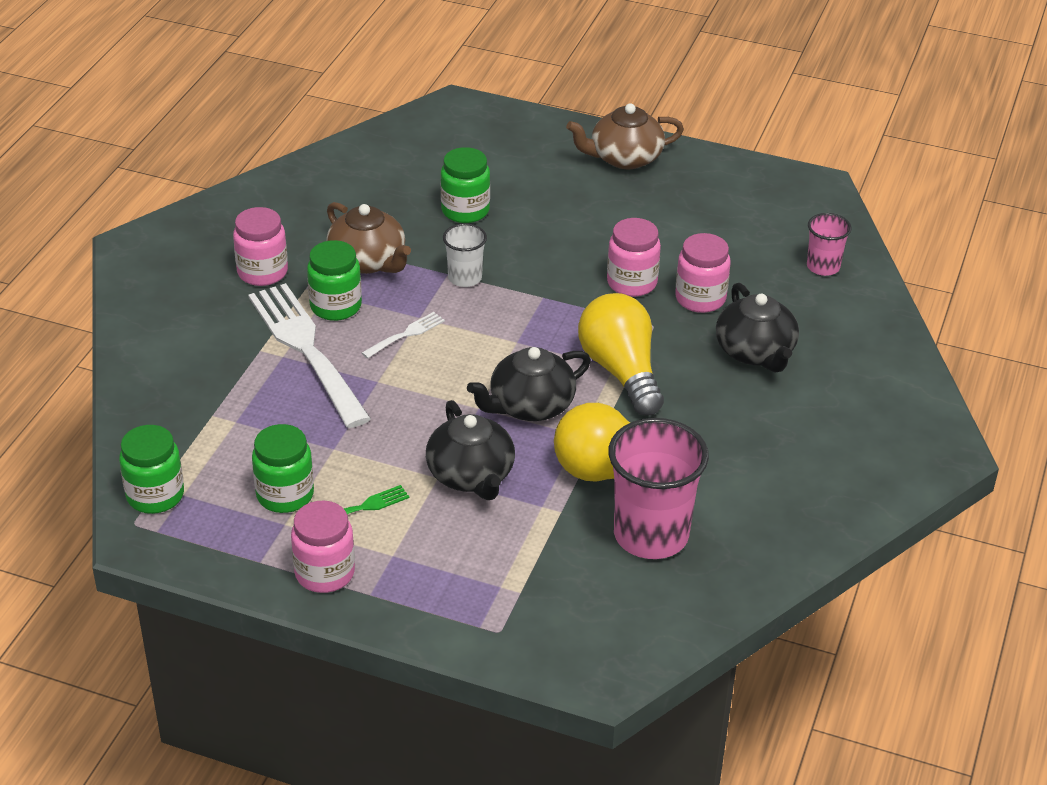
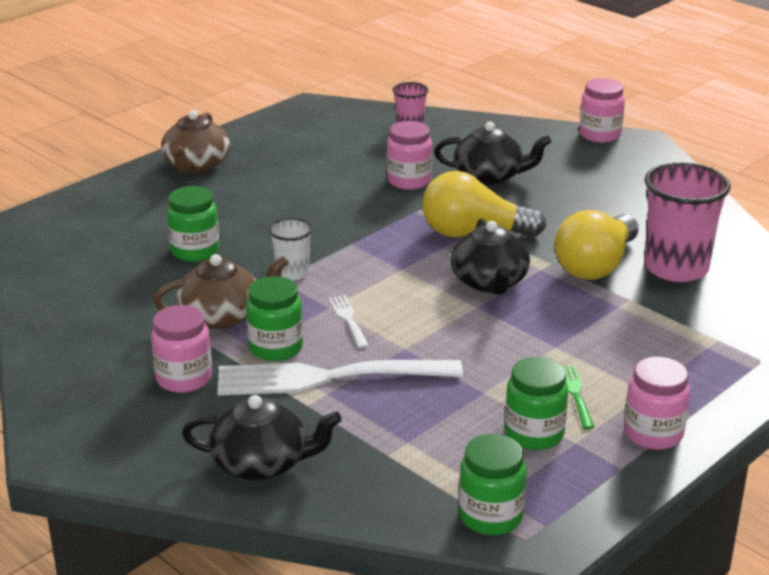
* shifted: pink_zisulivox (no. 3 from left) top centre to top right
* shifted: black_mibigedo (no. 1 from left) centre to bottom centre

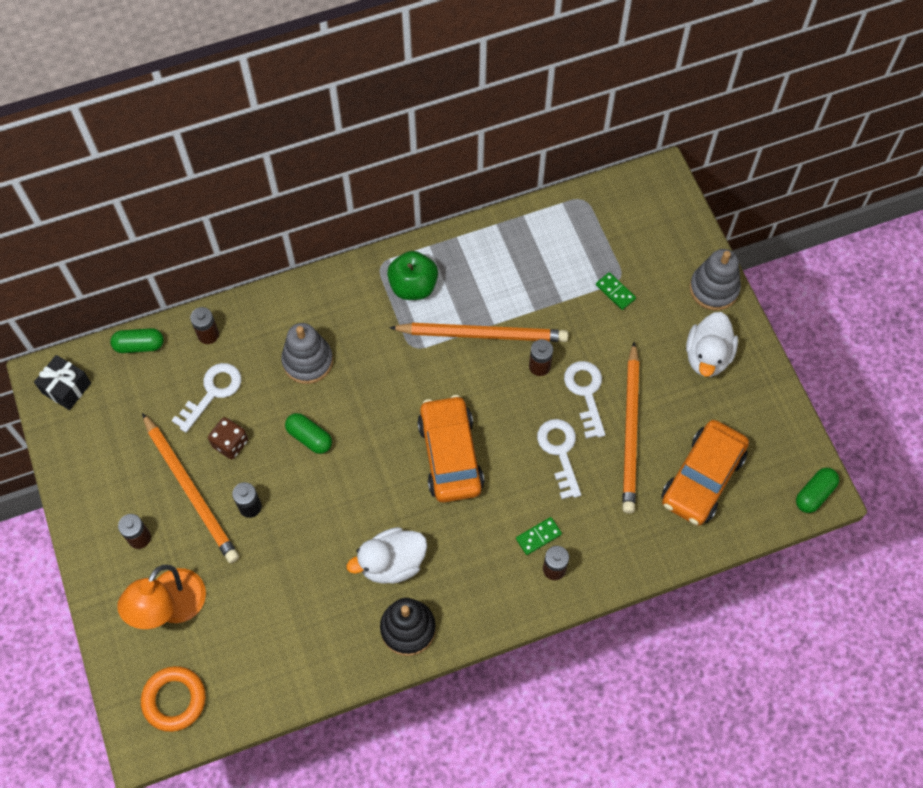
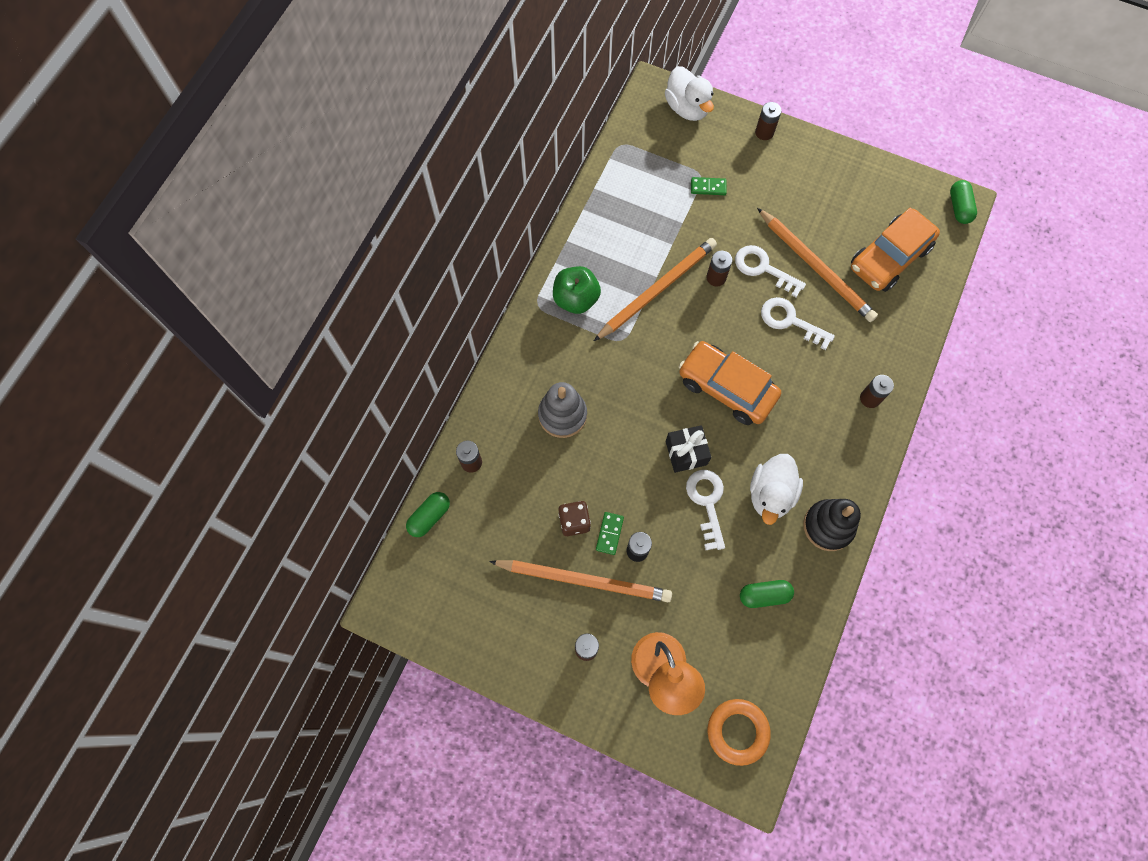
* swapped: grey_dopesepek (no. 2 from left) middle right to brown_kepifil (no. 4 from left) top right
* shifted: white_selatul (no. 2 from left in the first image) middle right to white_selatul (no. 1 from left) top centre
* shifted: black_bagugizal middle left to centre
* shifted: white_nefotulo (no. 1 from left) middle left to centre
* shifted: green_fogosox (no. 2 from left) centre to bottom right
* rotated: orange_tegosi (no. 2 from left) middle right = top right 60 degrees clockwise
* shifted: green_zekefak (no. 1 from left) bottom centre to centre

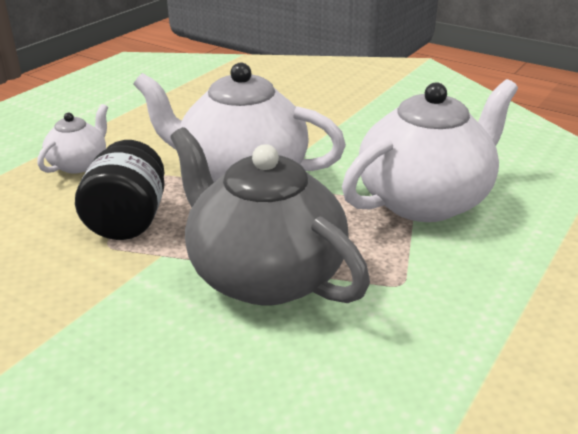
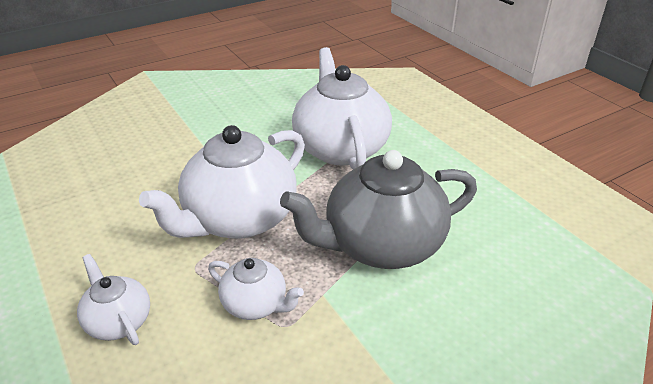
* swapped: black_zisulivox middle left to white_mibigedo (no. 3 from left) bottom centre

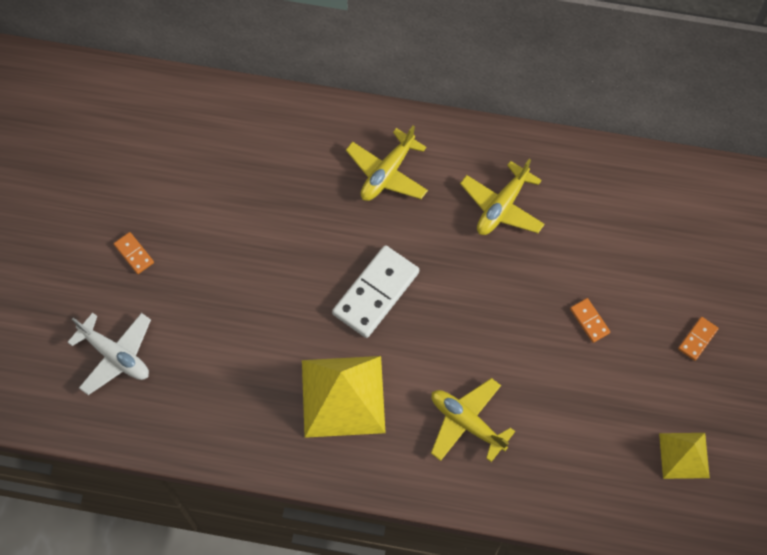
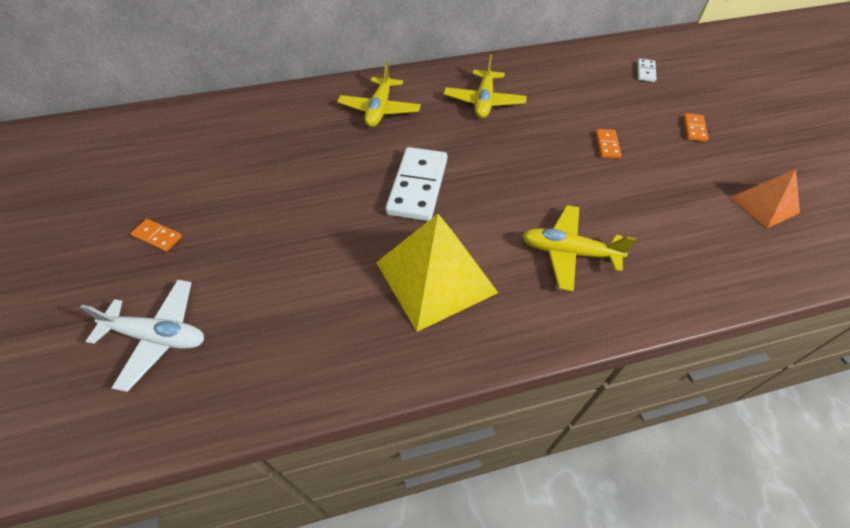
* rotated: orange_zekefak (no. 2 from left) middle right = top right 60 degrees clockwise
* repainted: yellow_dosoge (no. 2 from left) bottom right to orange_dosoge middle right
* new: white_zekefak (no. 2 from left) top right

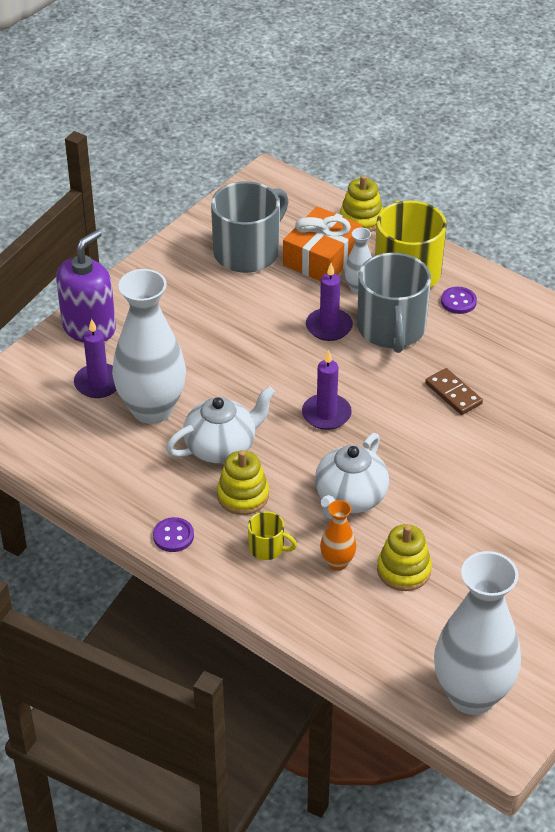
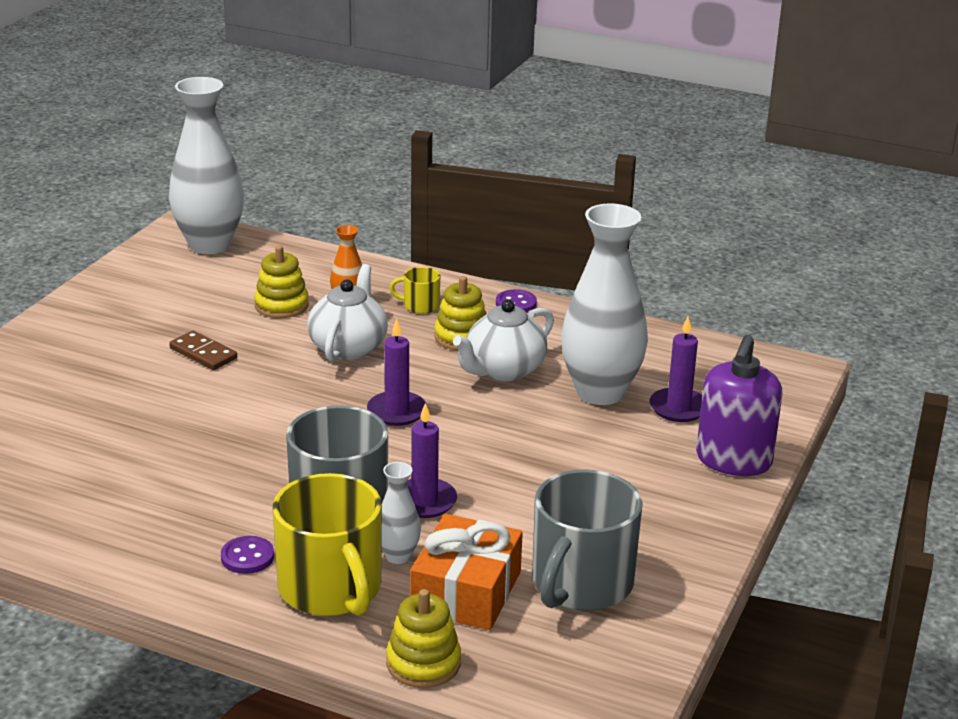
* shifted: brown_zekefak middle right to middle left

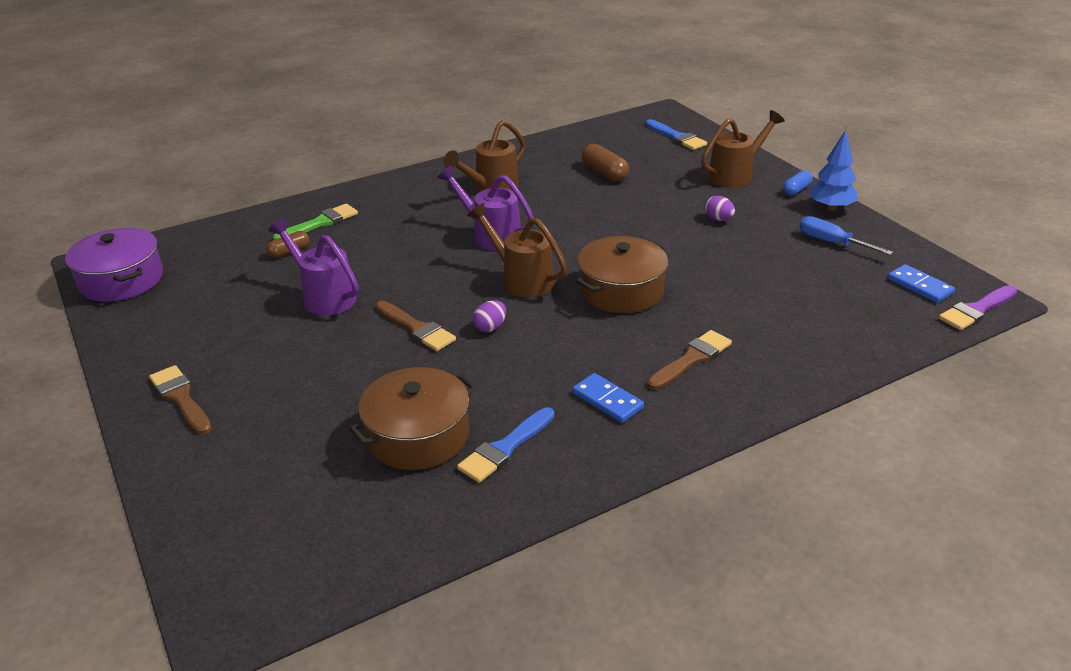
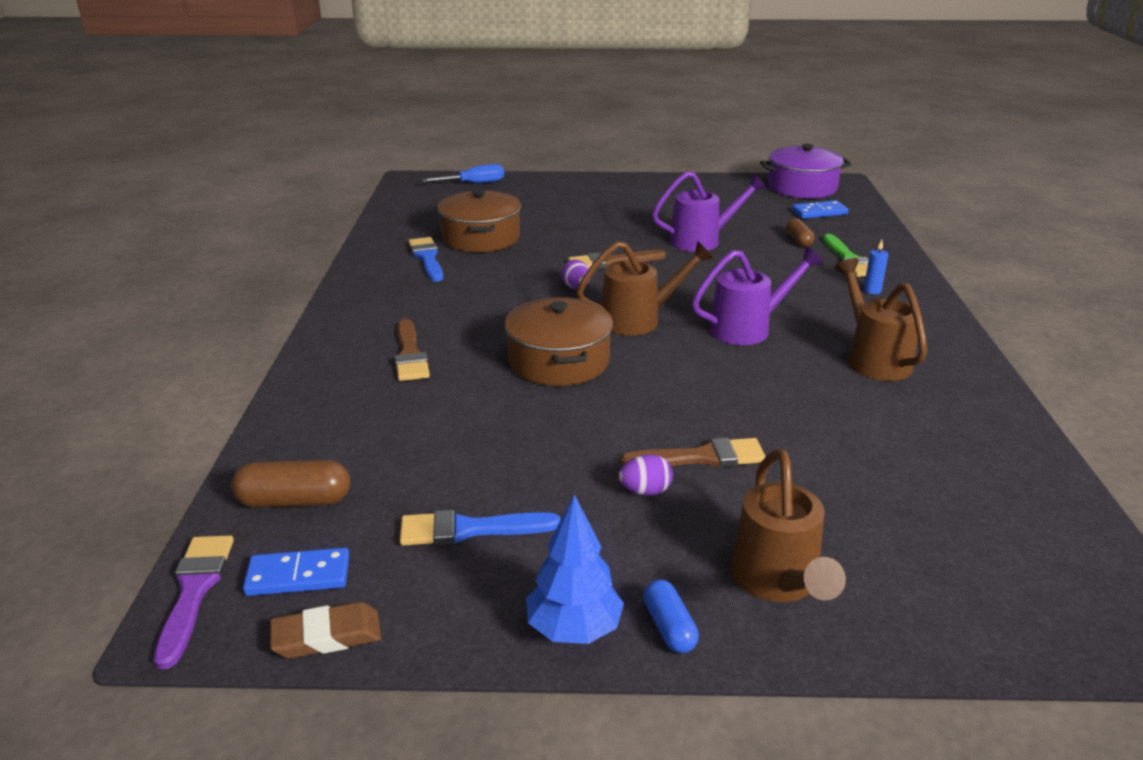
* shifted: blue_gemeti (no. 2 from left) top centre to bottom centre
* shifted: brown_fogosox (no. 2 from left in the first image) top centre to brown_fogosox (no. 1 from left) middle left
* shifted: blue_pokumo middle right to top centre
* shifted: brown_gemeti (no. 1 from left in the first image) middle left to brown_gemeti (no. 3 from left) centre
* shifted: blue_zekefak (no. 1 from left in the first image) centre to blue_zekefak (no. 2 from left) top right
* new: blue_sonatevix middle right
* new: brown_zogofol bottom left

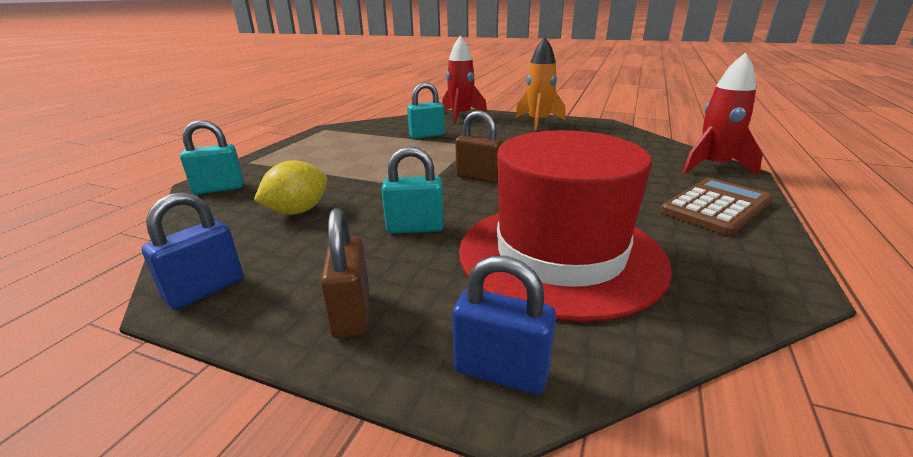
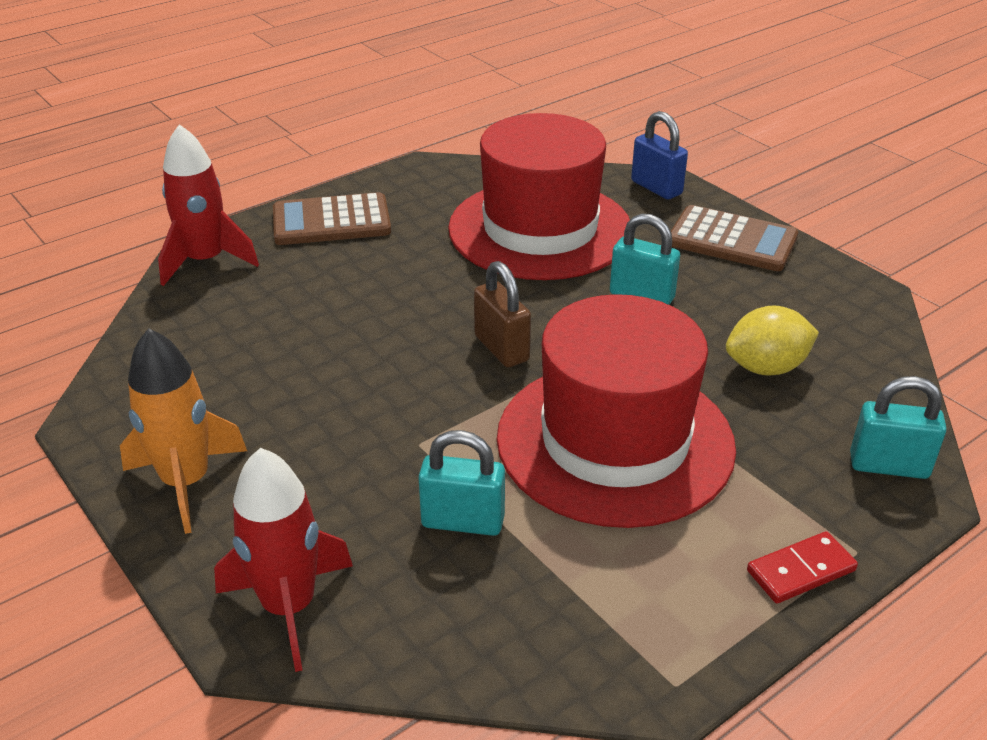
* gone: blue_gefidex (no. 1 from left) middle left
* swapped: brown_gefidex (no. 1 from left) centre to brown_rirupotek (no. 2 from left) top right
* new: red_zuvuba (no. 2 from left) centre
* new: red_zekefak bottom right

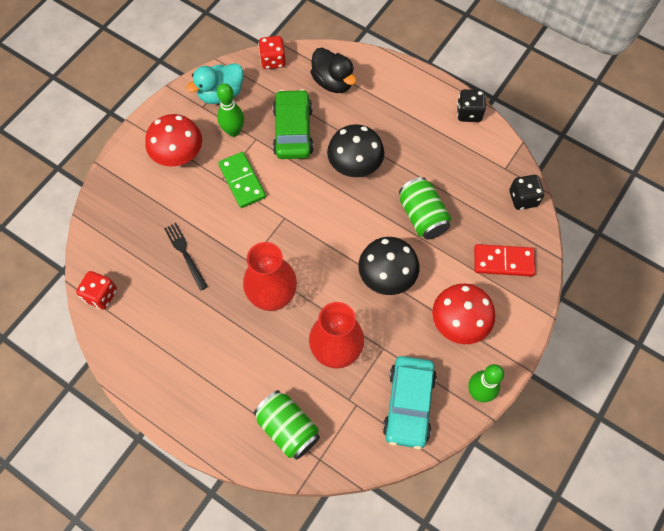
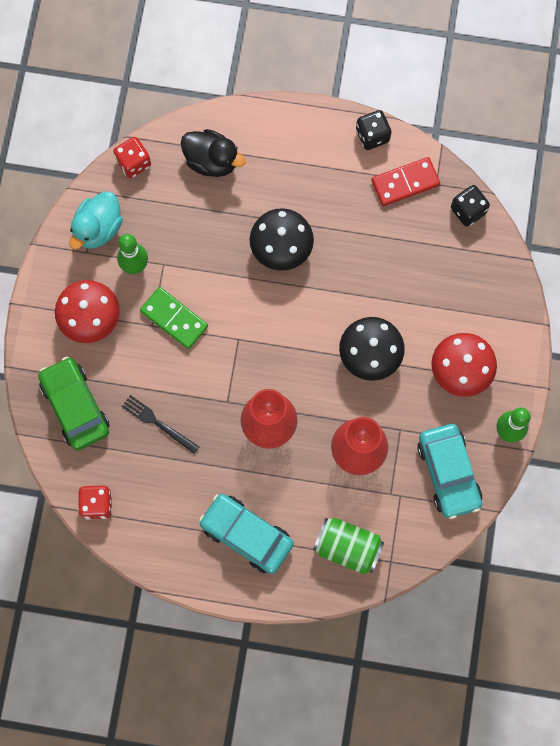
* shifted: green_tegosi top centre to middle left
* gone: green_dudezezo (no. 2 from left) centre
* shifted: red_zekefak middle right to top right
* new: turquoise_tegosi (no. 1 from left) bottom centre

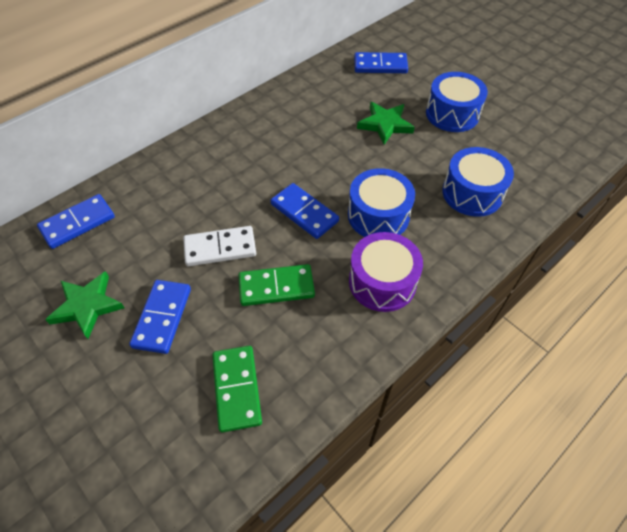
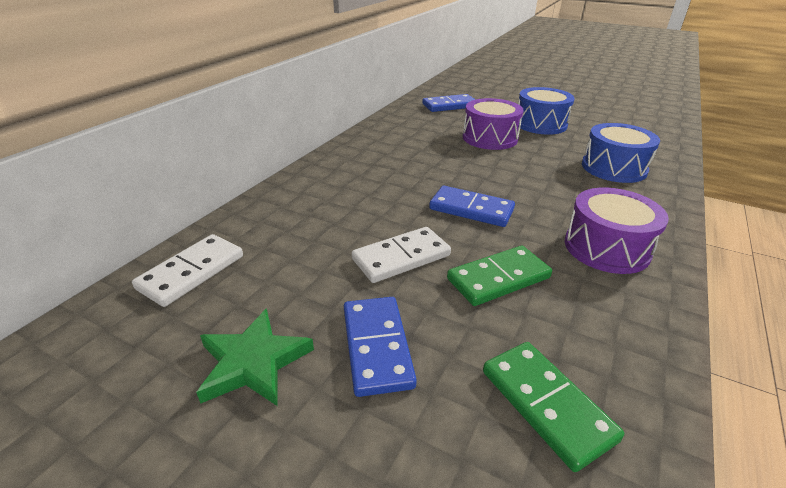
* swapped: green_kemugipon (no. 2 from left) top centre to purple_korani (no. 1 from left) top centre
* gone: blue_korani (no. 1 from left) centre
* repainted: blue_zekefak (no. 1 from left) middle left to white_zekefak (no. 1 from left) middle left

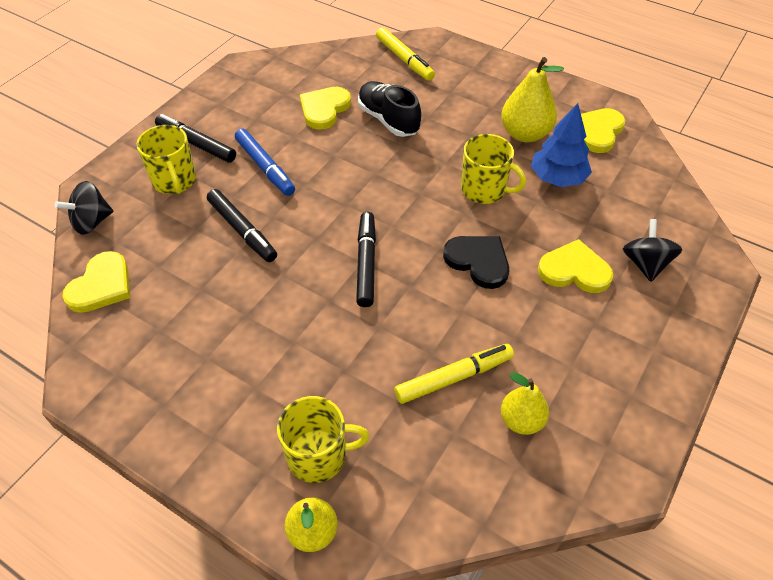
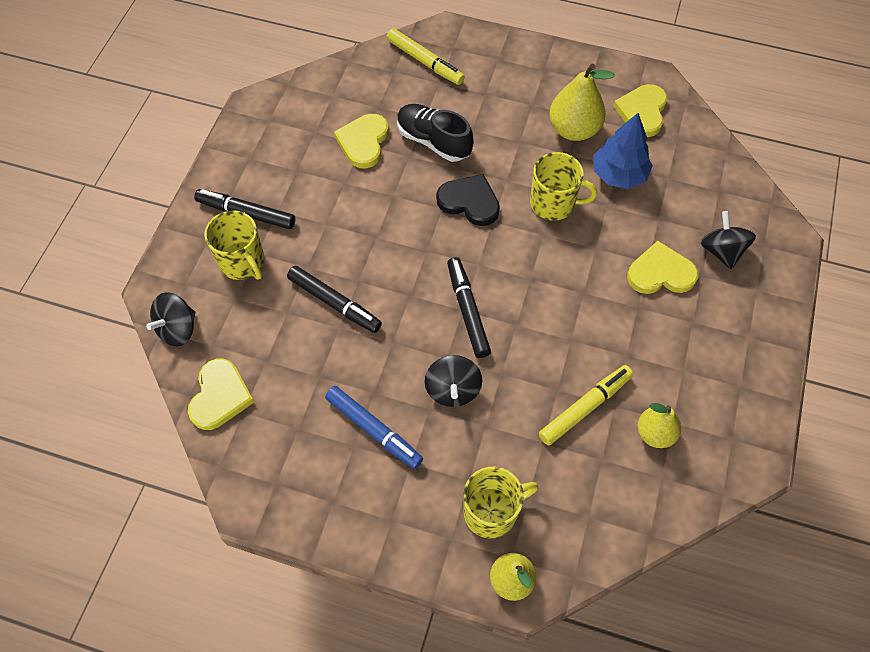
* shifted: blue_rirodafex top centre to centre
* shifted: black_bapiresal centre to top centre
* new: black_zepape (no. 2 from left) centre

